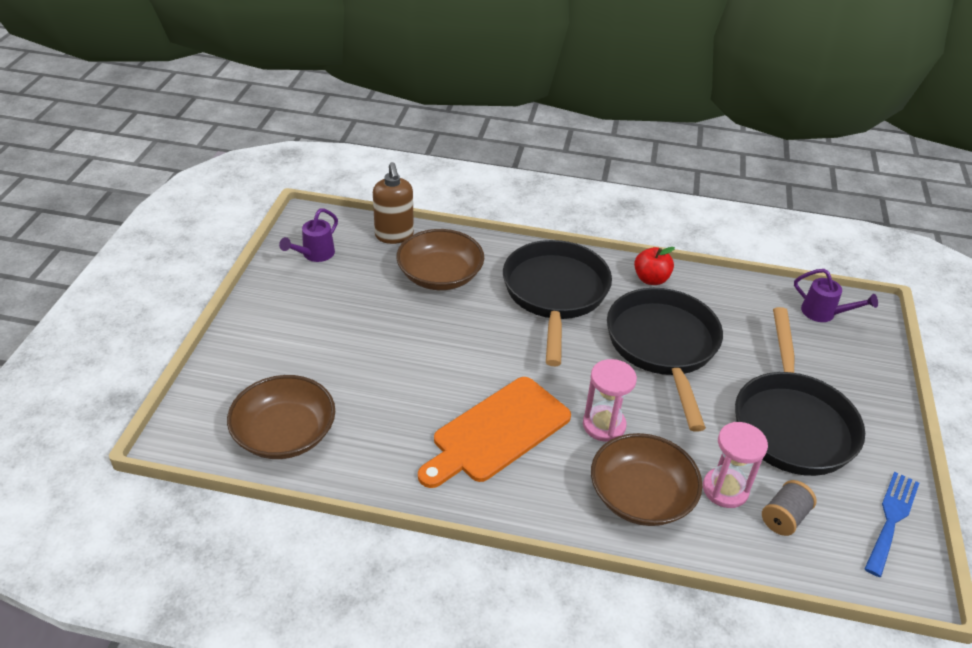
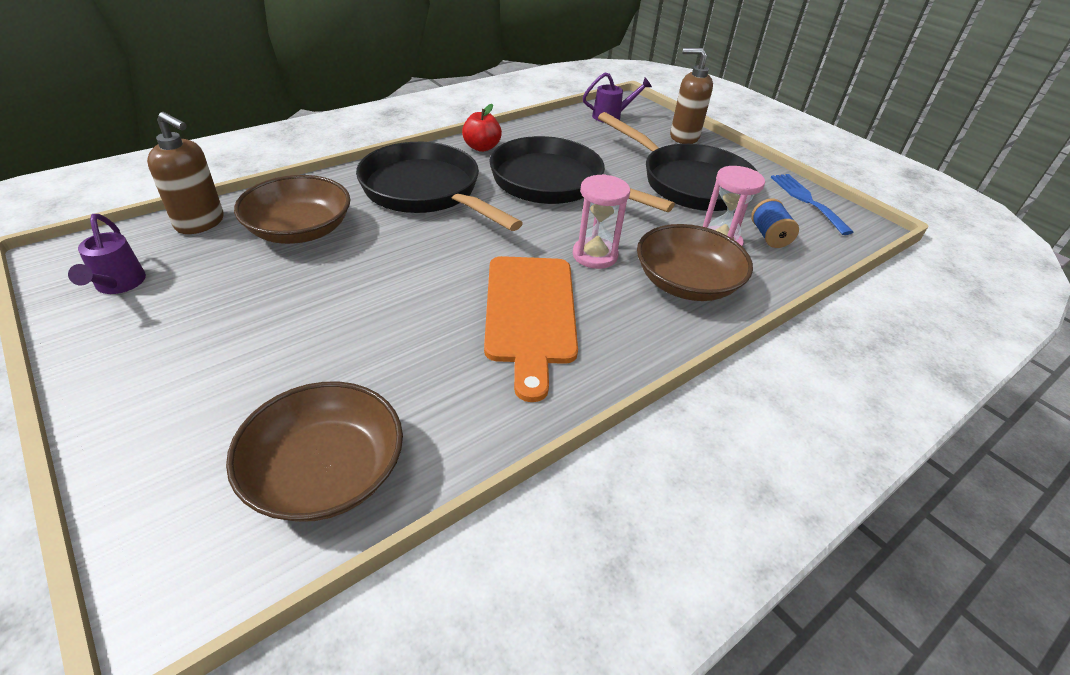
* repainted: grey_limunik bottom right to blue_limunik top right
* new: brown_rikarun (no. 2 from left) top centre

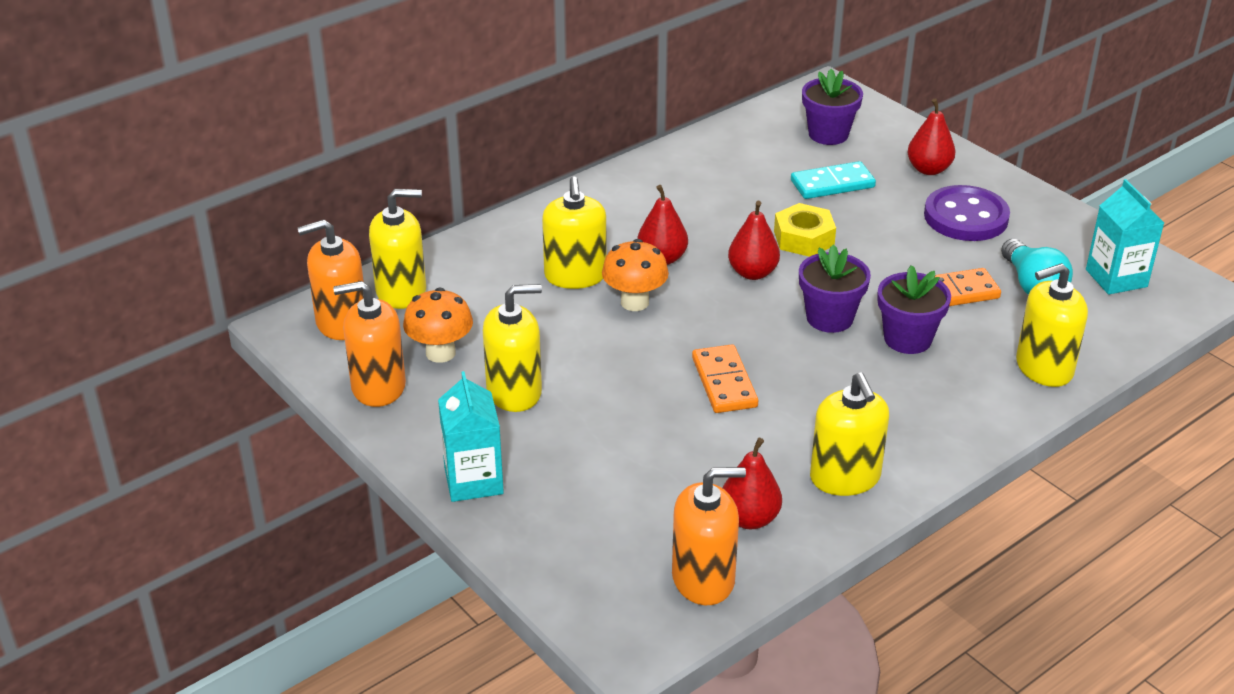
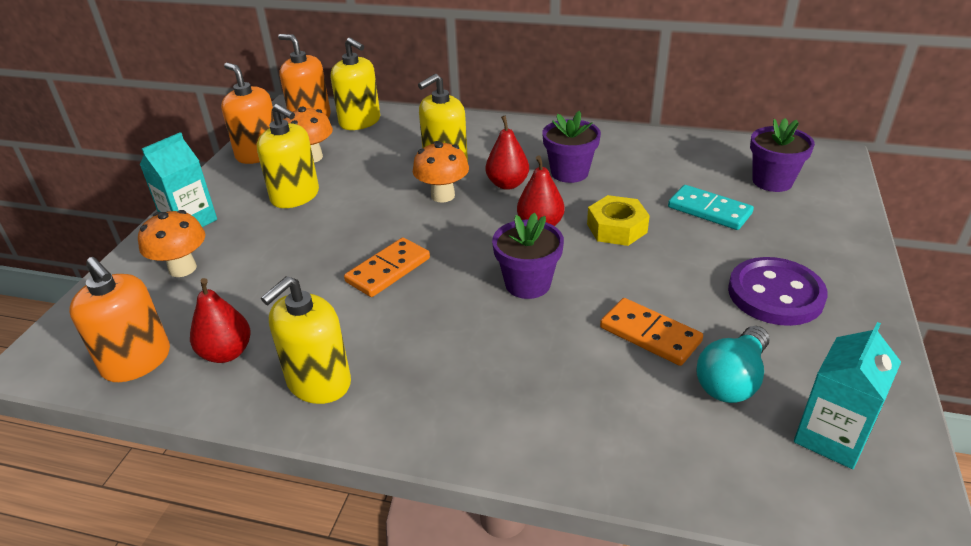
* gone: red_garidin (no. 4 from left) top right
* gone: yellow_rikarun (no. 5 from left) middle right
* shifted: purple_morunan (no. 3 from left in the first image) middle right to purple_morunan (no. 2 from left) top centre
* new: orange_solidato (no. 1 from left) middle left

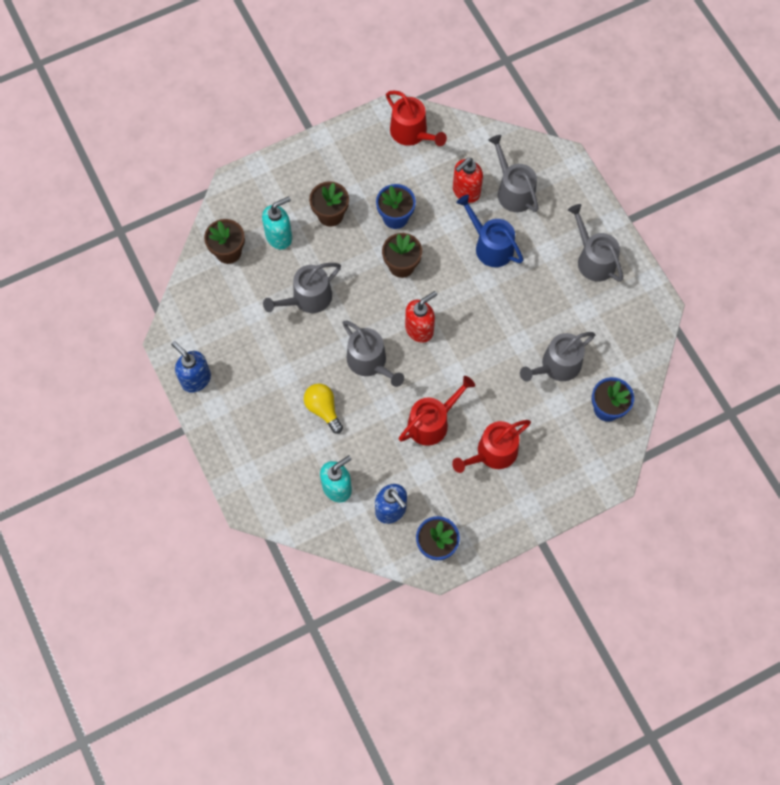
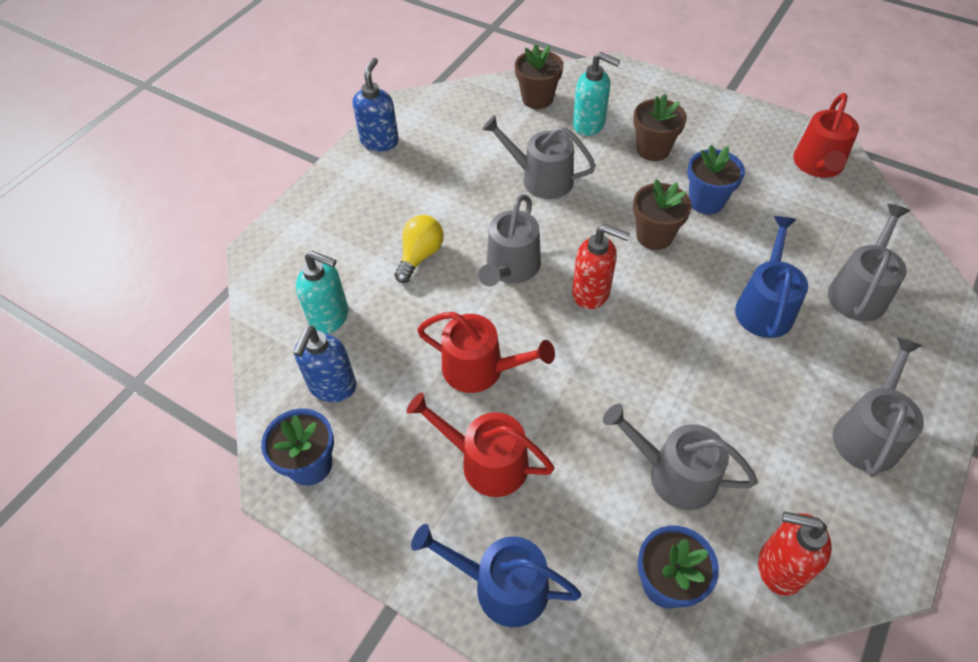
* shifted: red_rikarun (no. 2 from left) top centre to bottom right
* new: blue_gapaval (no. 1 from left) bottom centre

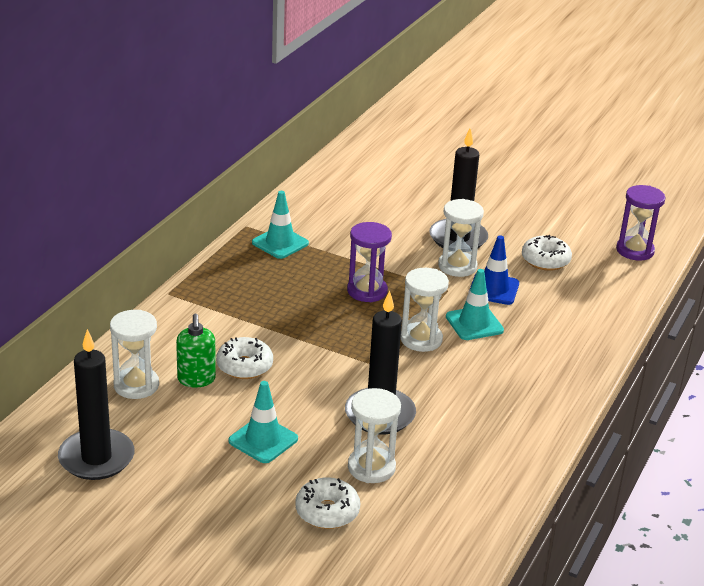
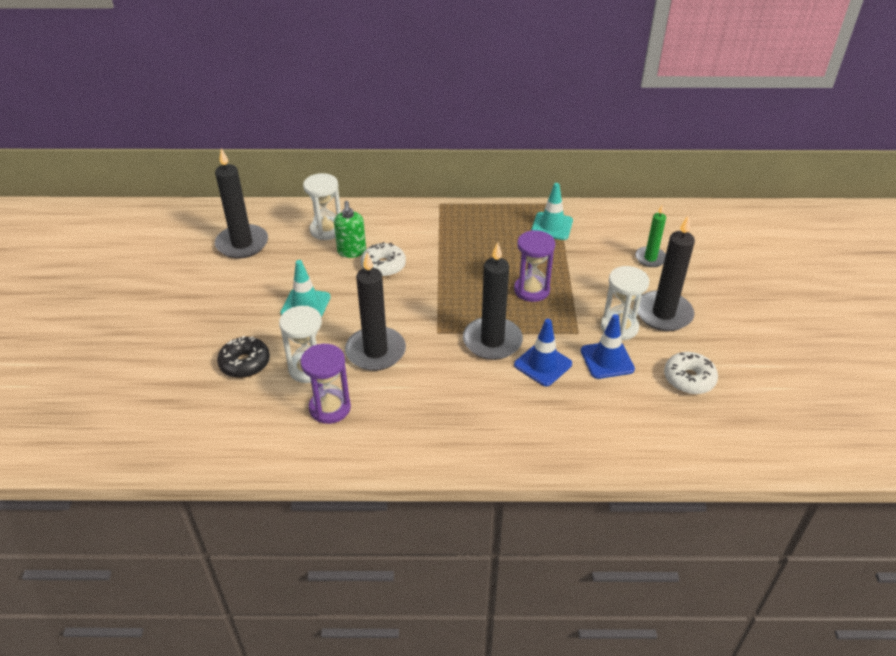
* shifted: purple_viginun (no. 2 from left in the first image) middle right to purple_viginun (no. 1 from left) centre
* swapped: white_viginun (no. 3 from left) centre to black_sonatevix (no. 3 from left) centre
* repainted: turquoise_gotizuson (no. 3 from left) middle right to blue_gotizuson (no. 1 from left) centre
* rotated: green_rikarun middle left = centre 60 degrees counterclockwise
* repainted: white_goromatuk (no. 2 from left) bottom centre to black_goromatuk middle left
* new: green_sonatevix middle right

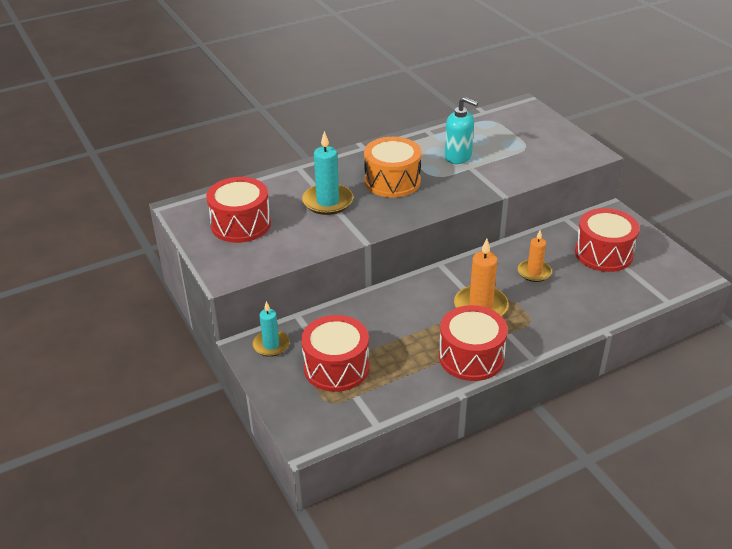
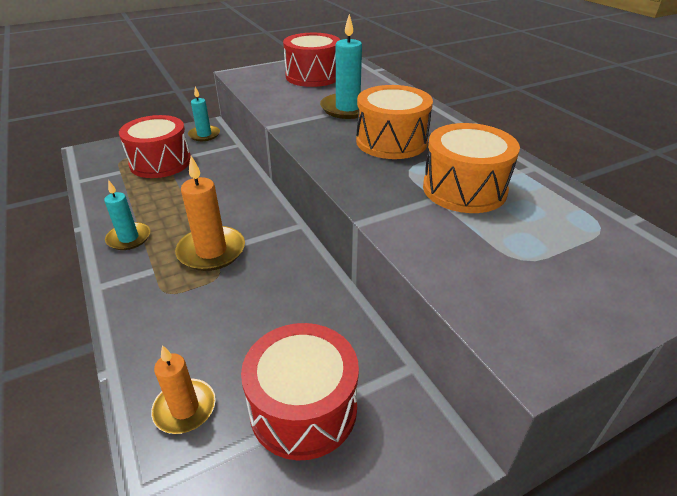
* swapped: turquoise_rikarun top centre to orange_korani (no. 2 from left) middle right
* shifted: orange_sonatevix (no. 2 from left in the first image) middle right to orange_sonatevix (no. 1 from left) bottom left
* swapped: red_korani (no. 3 from left) centre to turquoise_sonatevix (no. 1 from left) middle left

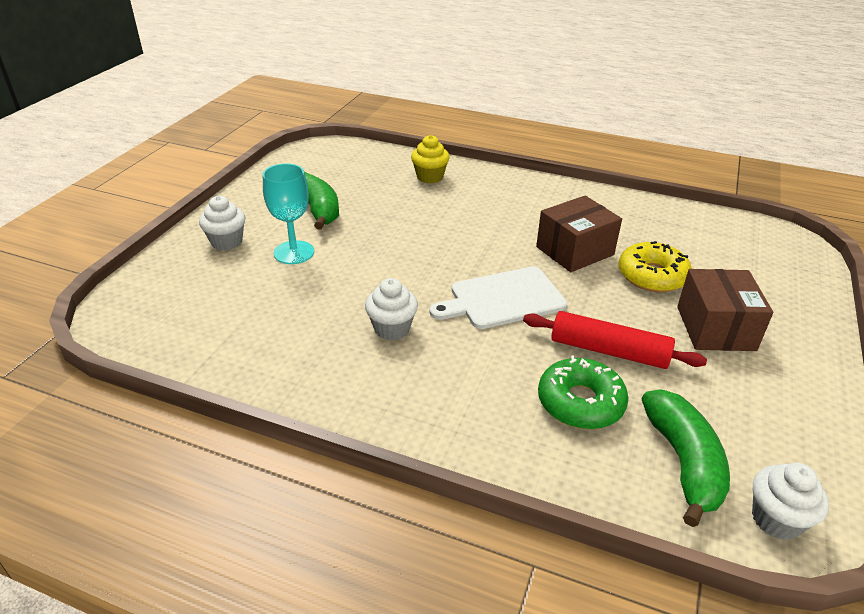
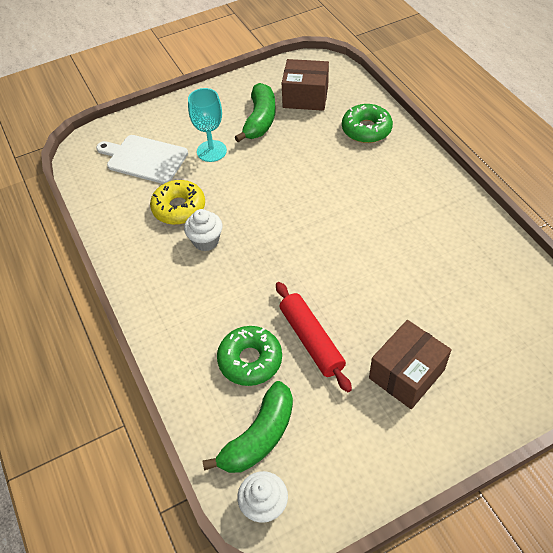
* swapped: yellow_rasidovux top centre to green_goromatuk (no. 2 from left) top centre
* gone: white_rasidovux (no. 1 from left) middle left
* shifted: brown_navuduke (no. 1 from left) middle right to top centre
* shifted: yellow_goromatuk middle right to middle left
* shifted: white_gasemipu centre to top left

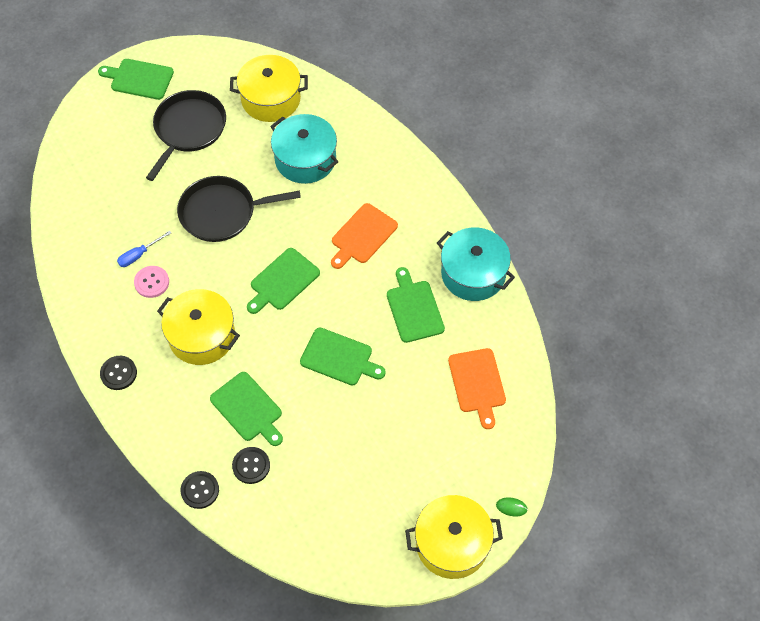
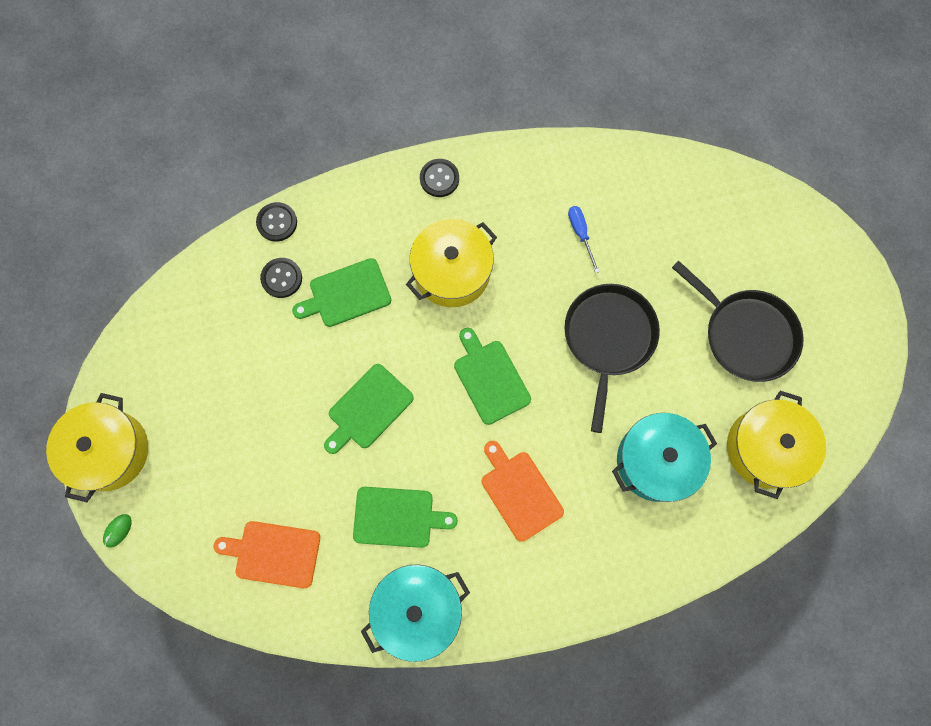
* gone: green_gasemipu (no. 1 from left) top left
* gone: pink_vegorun middle left

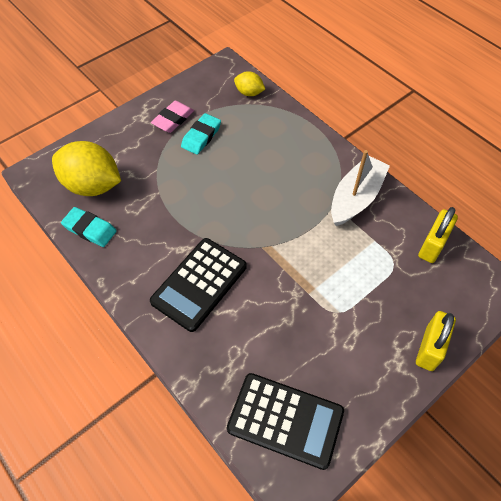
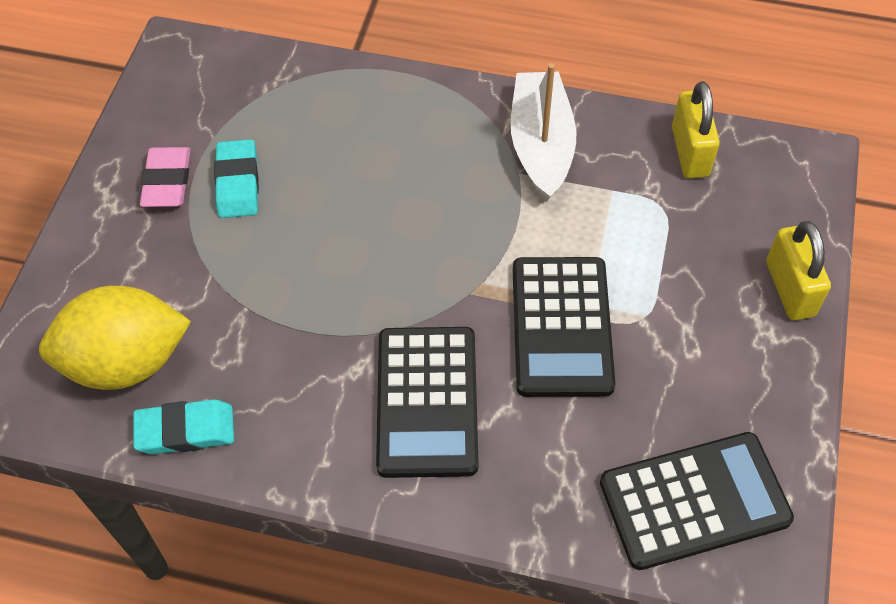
* gone: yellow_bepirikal (no. 2 from left) top centre
* new: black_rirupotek (no. 2 from left) centre

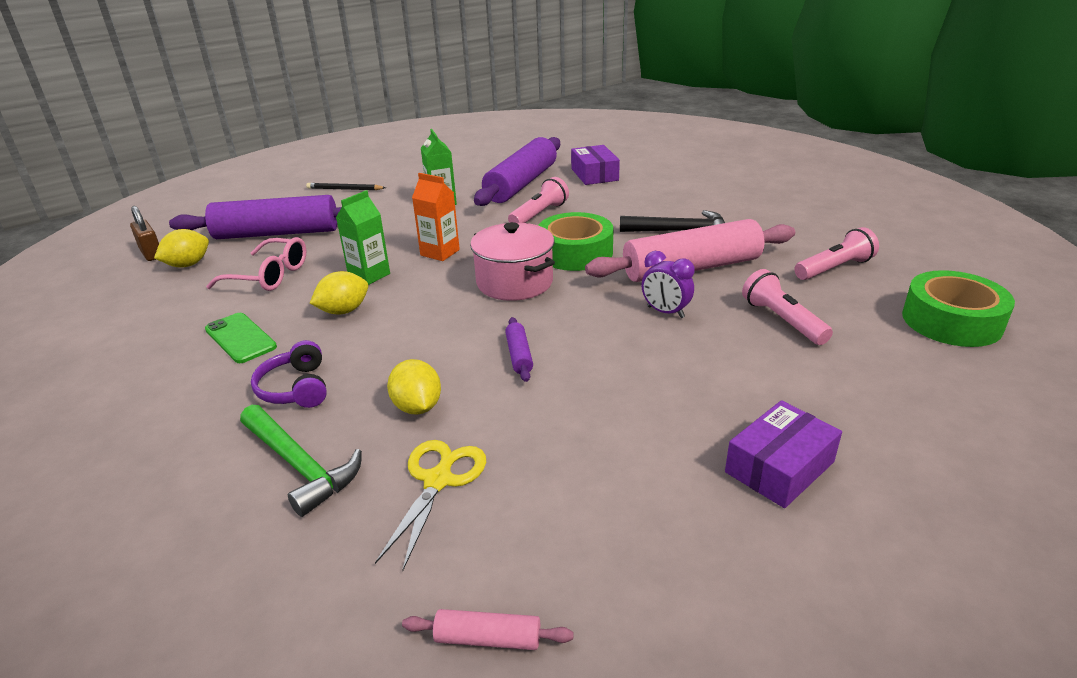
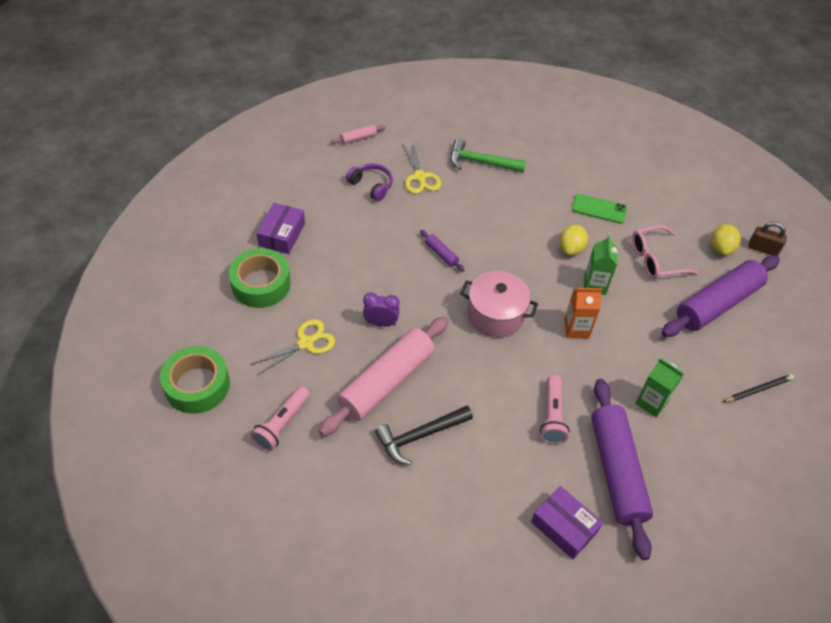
* shifted: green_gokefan (no. 1 from left in the first image) centre to green_gokefan (no. 2 from left) middle left
* swapped: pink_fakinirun (no. 2 from left) middle right to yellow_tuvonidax (no. 1 from left) centre
* shifted: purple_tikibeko middle left to top centre
* gone: yellow_bepirikal (no. 3 from left) centre

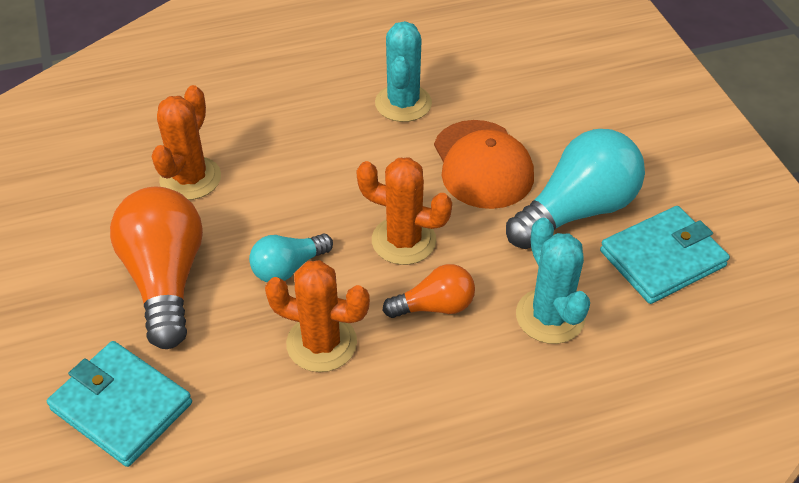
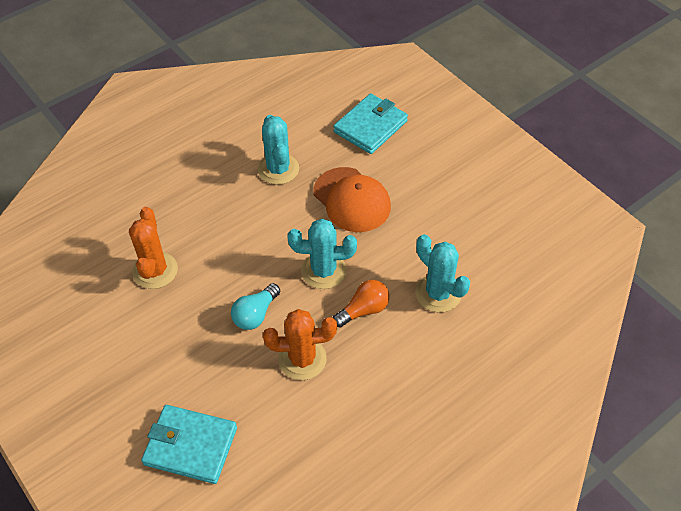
* gone: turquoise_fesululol (no. 2 from left) middle right
* repainted: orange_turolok (no. 3 from left) centre to turquoise_turolok (no. 2 from left) centre
* gone: orange_fesululol (no. 1 from left) middle left
* shifted: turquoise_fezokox (no. 2 from left) middle right to top centre

